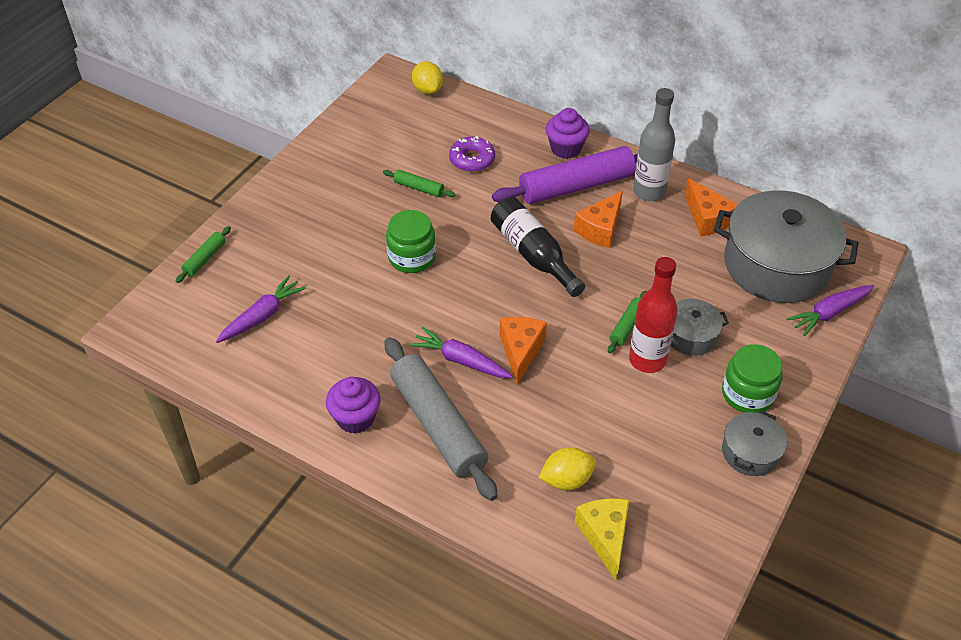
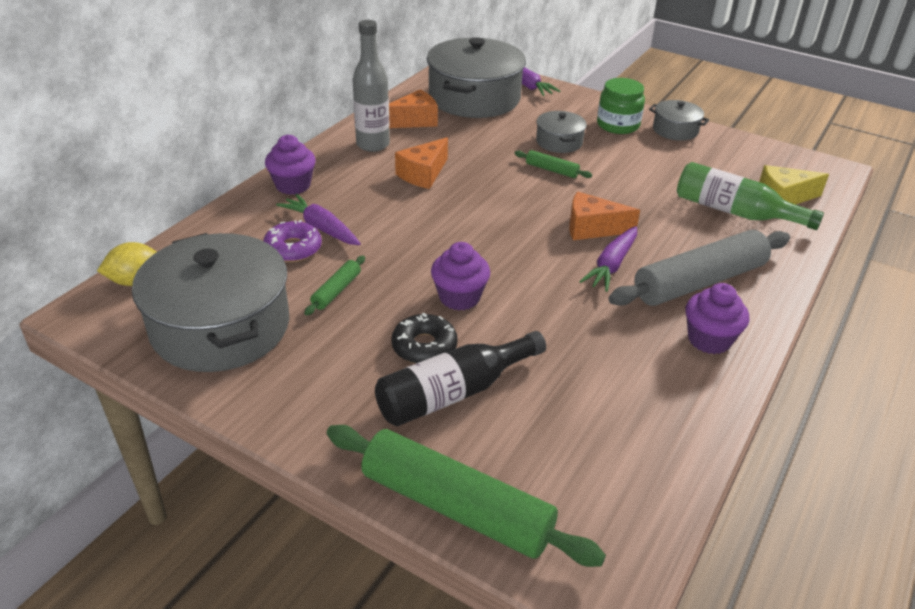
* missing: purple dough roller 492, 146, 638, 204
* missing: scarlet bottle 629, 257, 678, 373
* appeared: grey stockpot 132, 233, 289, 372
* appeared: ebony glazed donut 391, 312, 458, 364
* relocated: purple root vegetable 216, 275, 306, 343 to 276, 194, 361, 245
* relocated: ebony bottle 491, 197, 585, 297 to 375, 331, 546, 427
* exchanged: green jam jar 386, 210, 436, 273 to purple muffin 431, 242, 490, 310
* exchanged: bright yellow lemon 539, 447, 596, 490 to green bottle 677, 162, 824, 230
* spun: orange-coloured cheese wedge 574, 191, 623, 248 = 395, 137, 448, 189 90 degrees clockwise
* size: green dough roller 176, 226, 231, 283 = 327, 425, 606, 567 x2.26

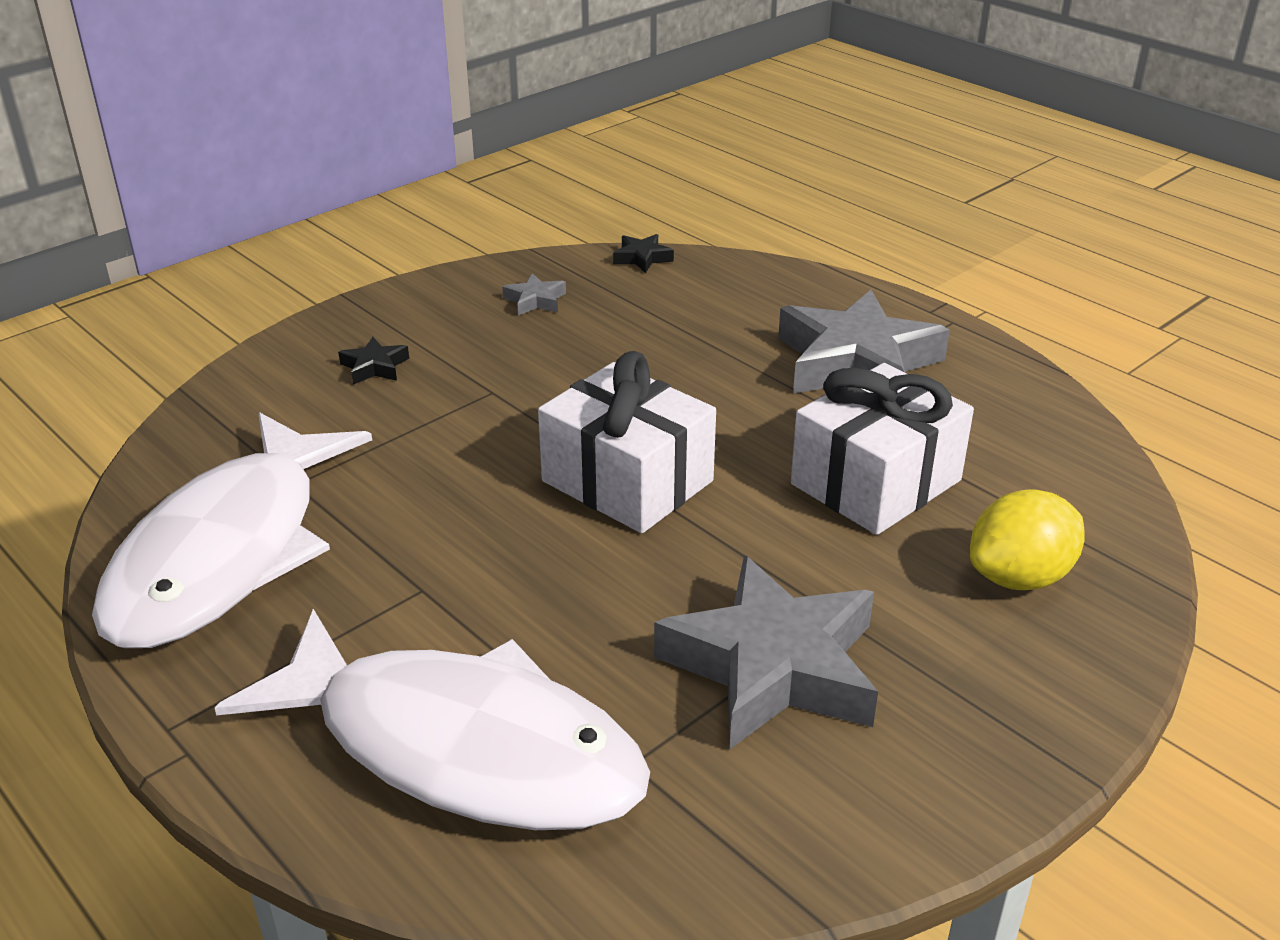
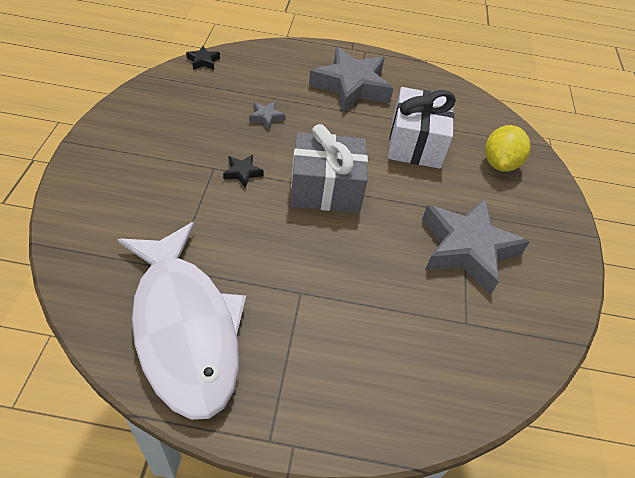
* missing: white toy fish 215, 609, 650, 830
* relocated: ebony star shape 338, 337, 409, 385 to 223, 155, 264, 188
* relocated: grey star shape 502, 273, 566, 316 to 249, 101, 285, 130
* colour: white present 538, 351, 716, 533 to grey present 290, 124, 368, 213

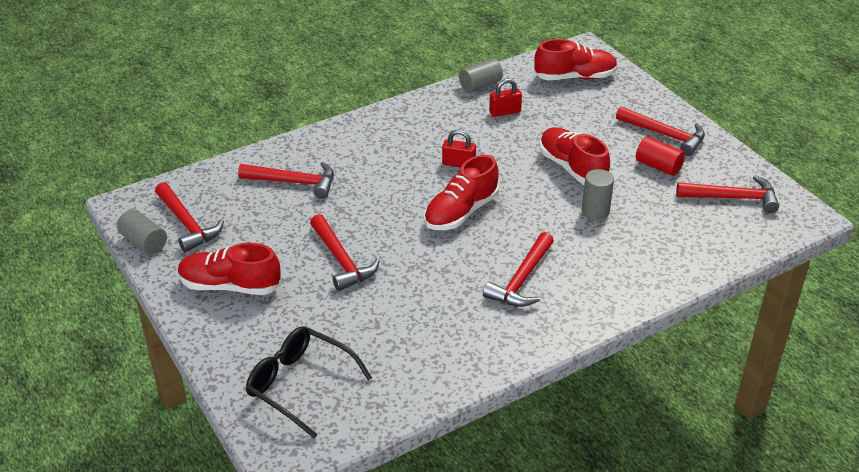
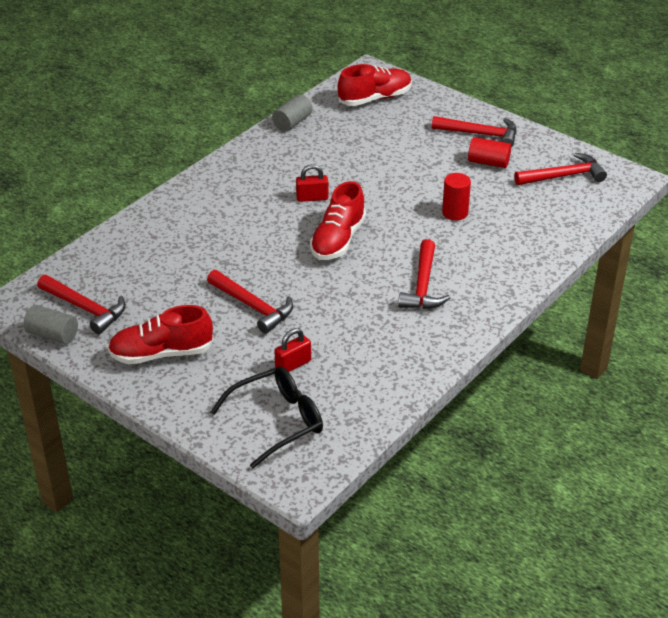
* missing: scarlet claw hammer 238, 162, 334, 199
* missing: scarlet shoe 539, 127, 610, 185
* relocated: scarlet padlock 489, 79, 522, 117 to 274, 328, 311, 372
* colour: grey cylinder 582, 169, 614, 220 to scarlet cylinder 442, 173, 471, 221
* spun: ebony glasses 246, 326, 372, 438 = 211, 366, 323, 469 135 degrees clockwise

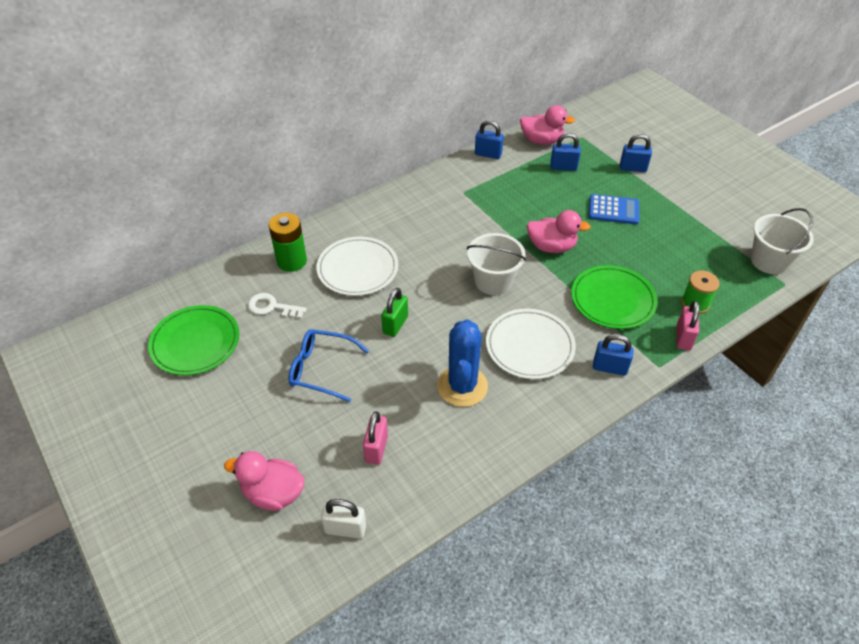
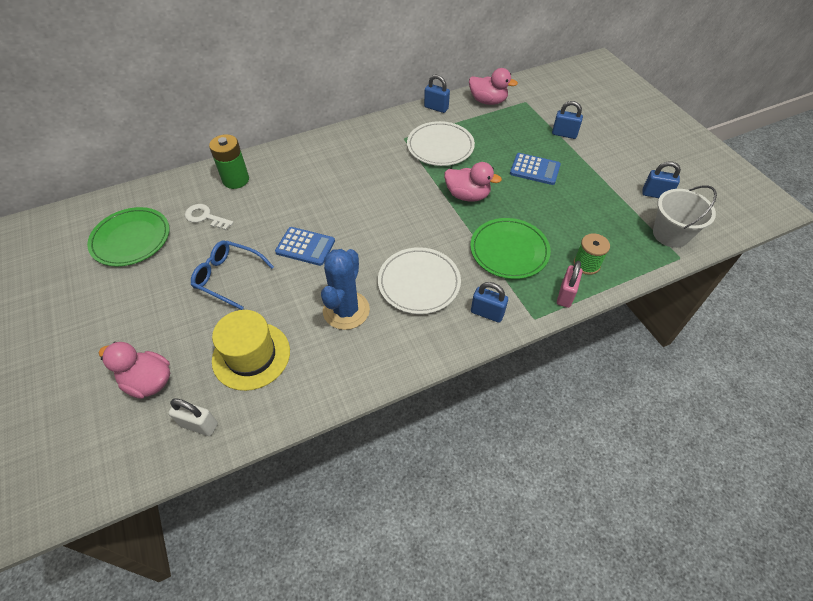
* missing: white bucket 467, 233, 526, 295
* relocated: white dinner plate 316, 237, 398, 296 to 407, 121, 475, 166
* relocated: royal blue padlock 550, 133, 581, 171 to 642, 161, 681, 198
* exchanged: pink padlock 363, 411, 388, 465 to bright yellow hat 212, 310, 290, 391
* exchanged: green padlock 381, 288, 408, 337 to royal blue adding machine 275, 227, 335, 266

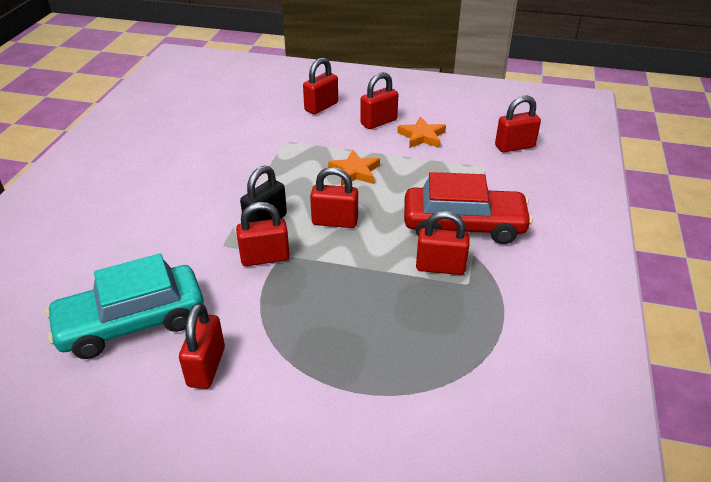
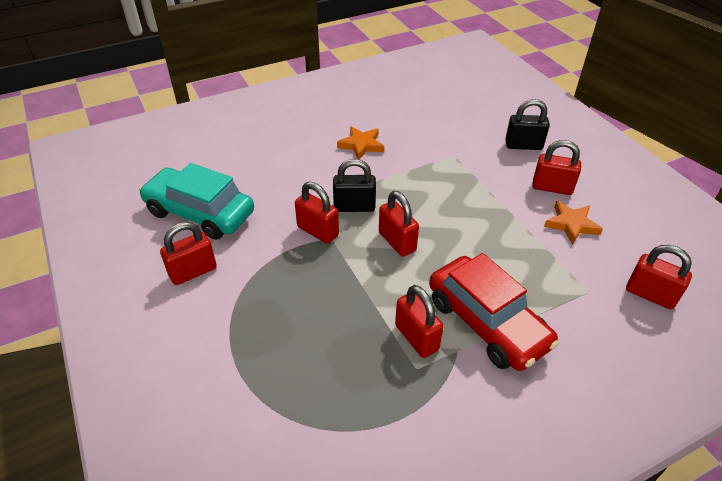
* relocated: orange-coloured star shape 328, 150, 380, 186 to 337, 126, 384, 159
* colour: scarlet padlock 303, 58, 338, 114 to ebony padlock 505, 99, 550, 150

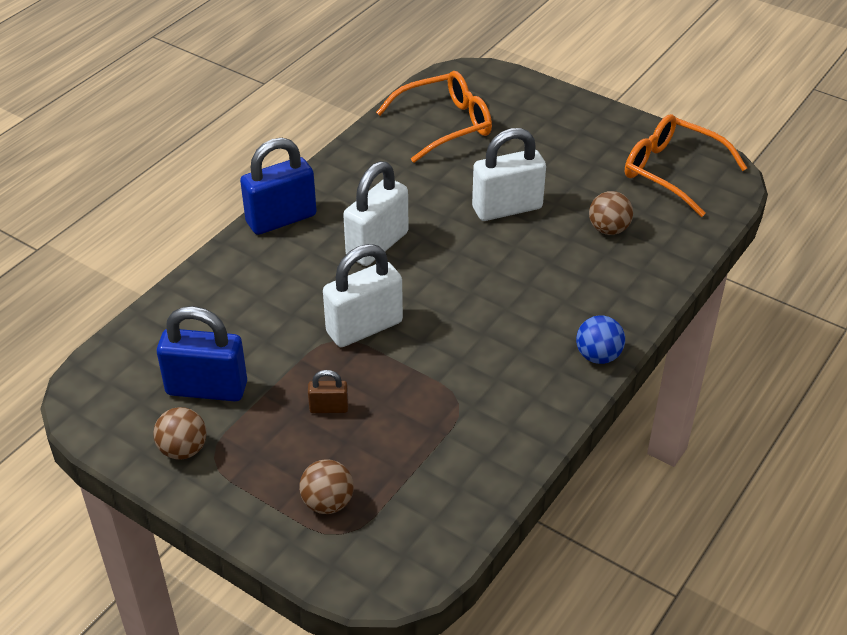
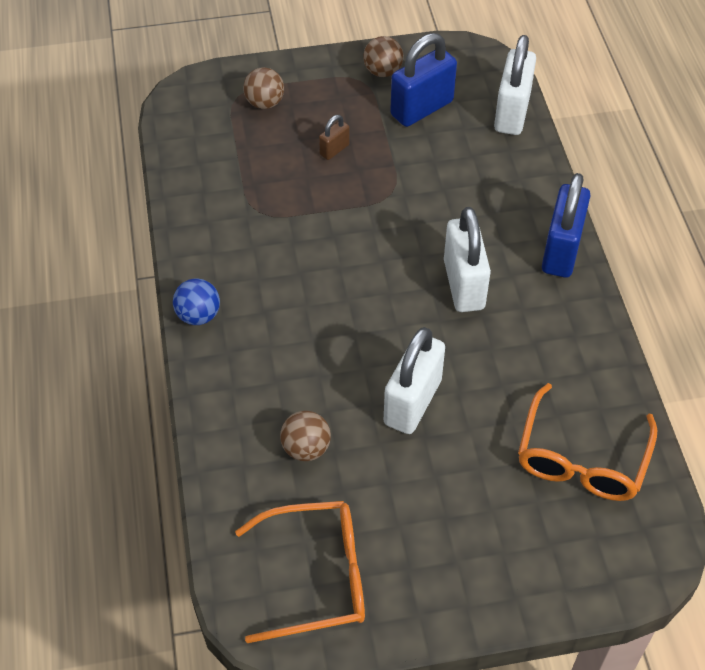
* relocated: white padlock 323, 244, 403, 347 to 494, 35, 536, 135

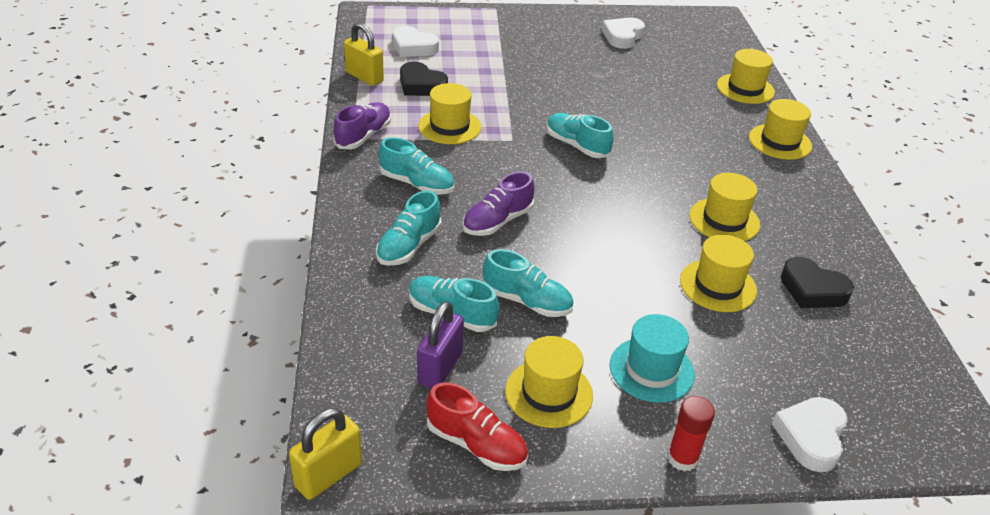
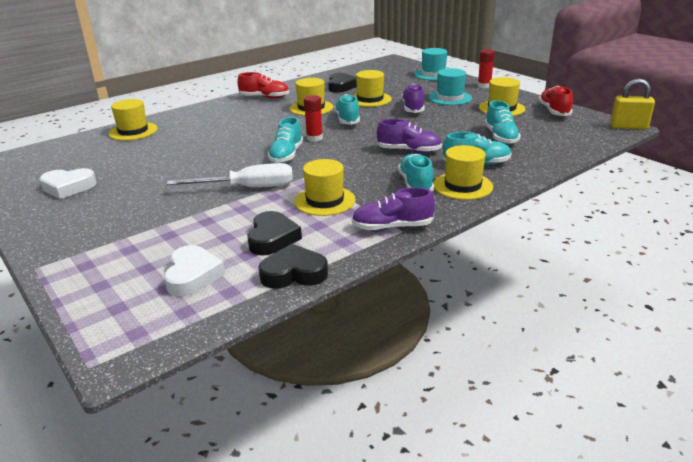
* missing: purple padlock 417, 301, 464, 389
* appeared: white screwdriver 167, 163, 293, 187
* appeared: scarlet shoe 237, 72, 289, 99
* appeared: scarlet glue 304, 95, 323, 141
* appeared: purple shoe 401, 84, 425, 113
* relocated: turquoise shoe 483, 249, 574, 317 to 334, 94, 360, 125
* relocated: bright yellow hat 749, 99, 812, 160 to 433, 145, 493, 200
* exchanged: bright yellow padlock 344, 22, 384, 86 to ebony heart shape 258, 244, 328, 289
* exchanged: white heart shape 772, 397, 847, 472 to turquoise hat 414, 48, 447, 80

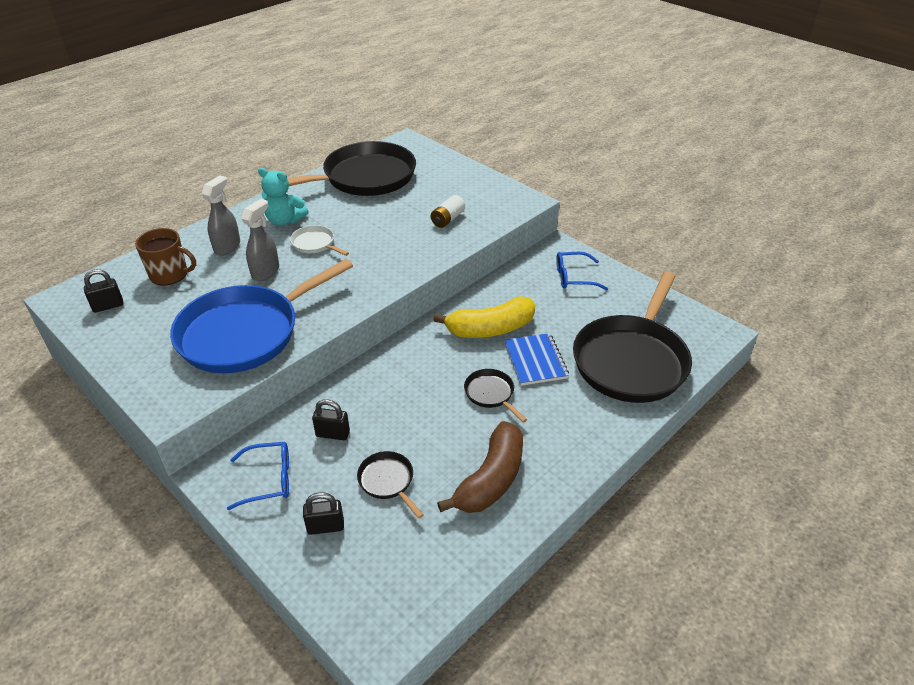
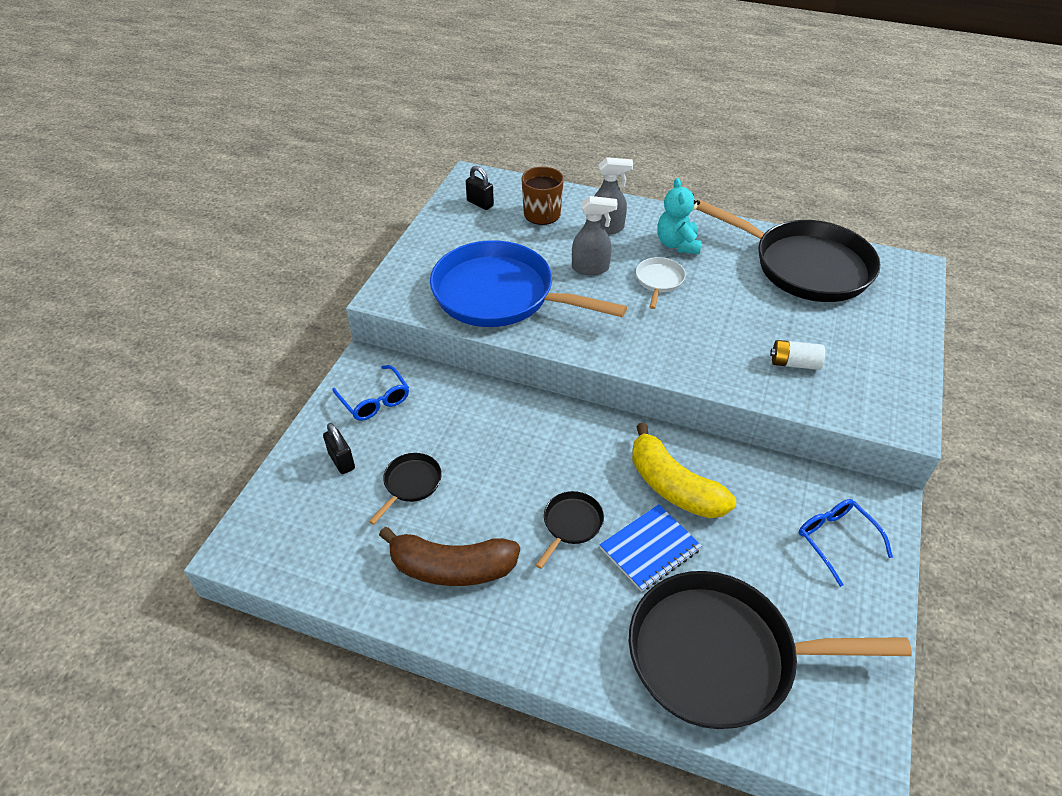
* missing: ebony padlock 312, 399, 350, 440

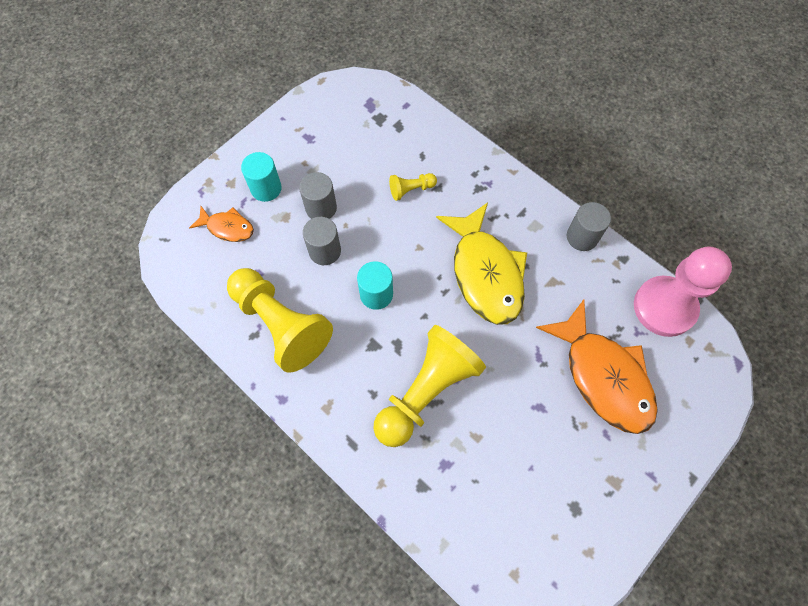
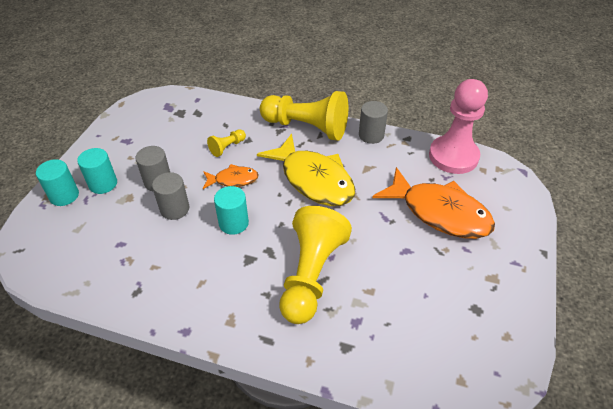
* appeared: turquoise cylinder 36, 159, 79, 206
* relocated: orange-coloured toy fish 189, 206, 254, 242 to 203, 164, 258, 189
* relocated: bright yellow pawn 227, 268, 333, 373 to 260, 91, 348, 141

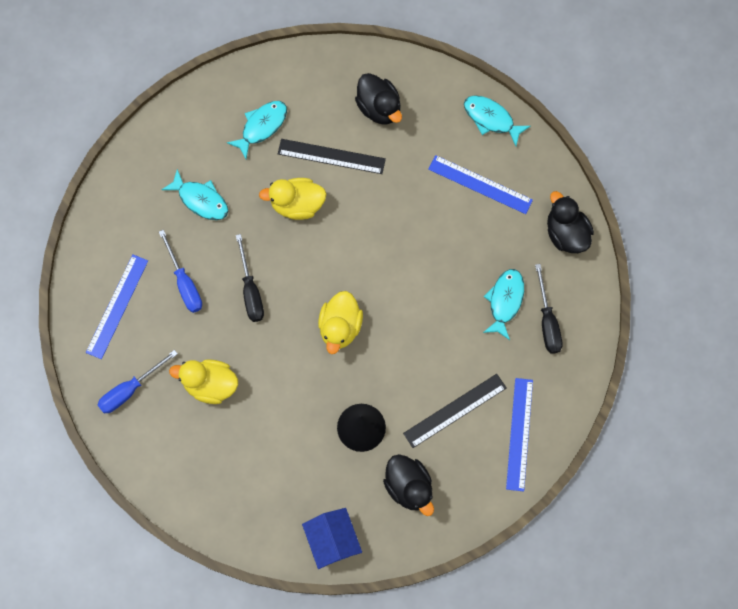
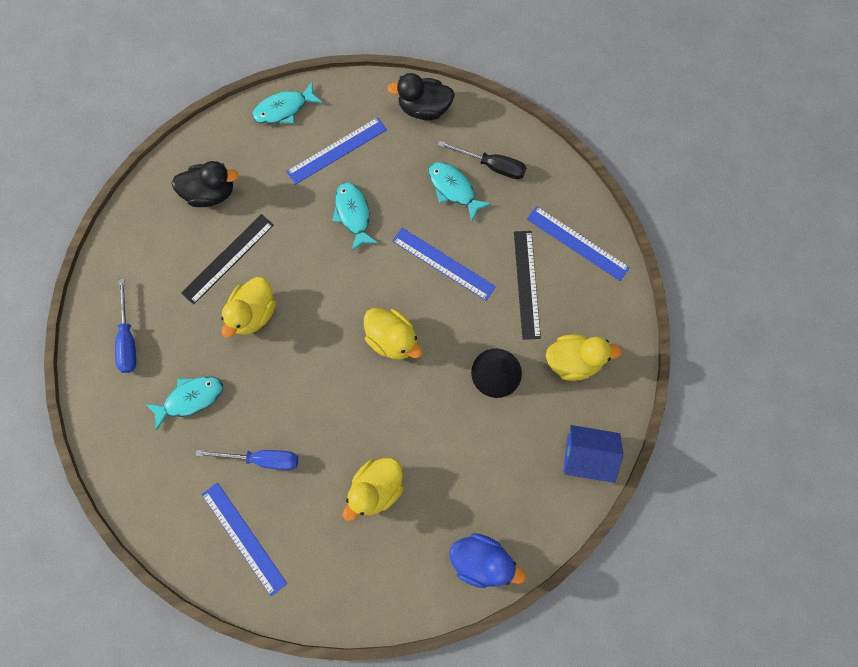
* missing: ebony screwdriver 236, 234, 264, 322
* appeared: royal blue ruler 392, 228, 496, 301
* appeared: royal blue toy duck 449, 533, 526, 588
* relocated: royal blue screwdriver 98, 350, 178, 413 to 115, 279, 136, 373
* relocated: turquoise toy fish 227, 101, 287, 159 to 332, 182, 378, 251
* colour: ebony toy duck 383, 454, 434, 516 to bright yellow toy duck 546, 334, 622, 381

